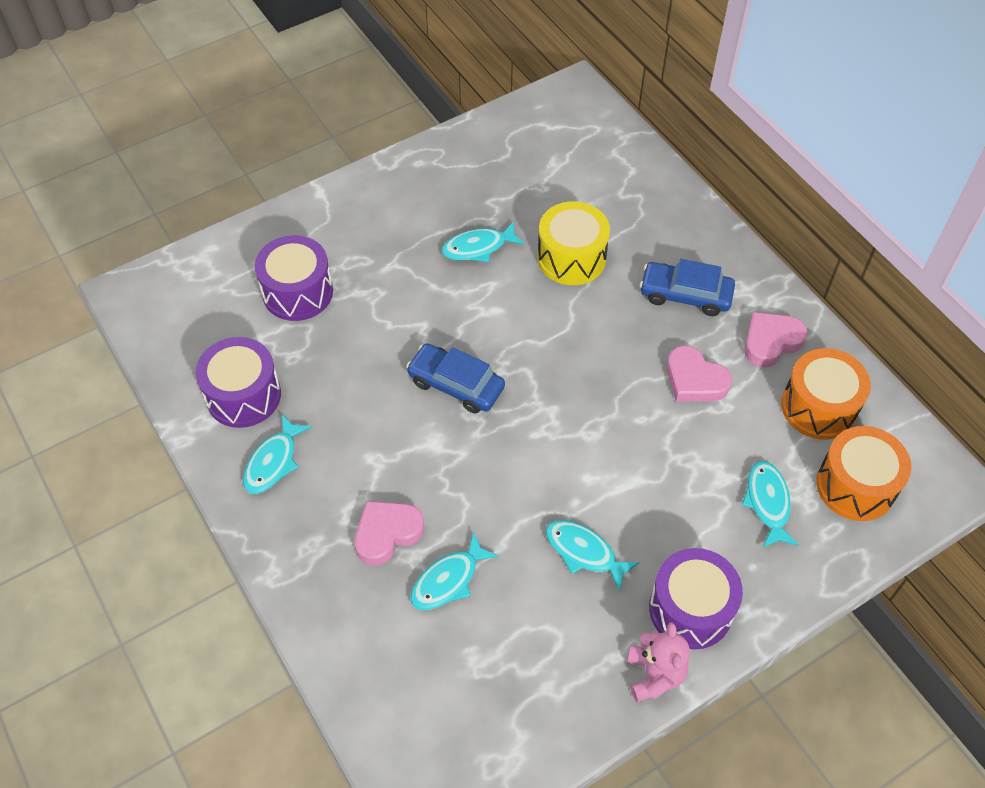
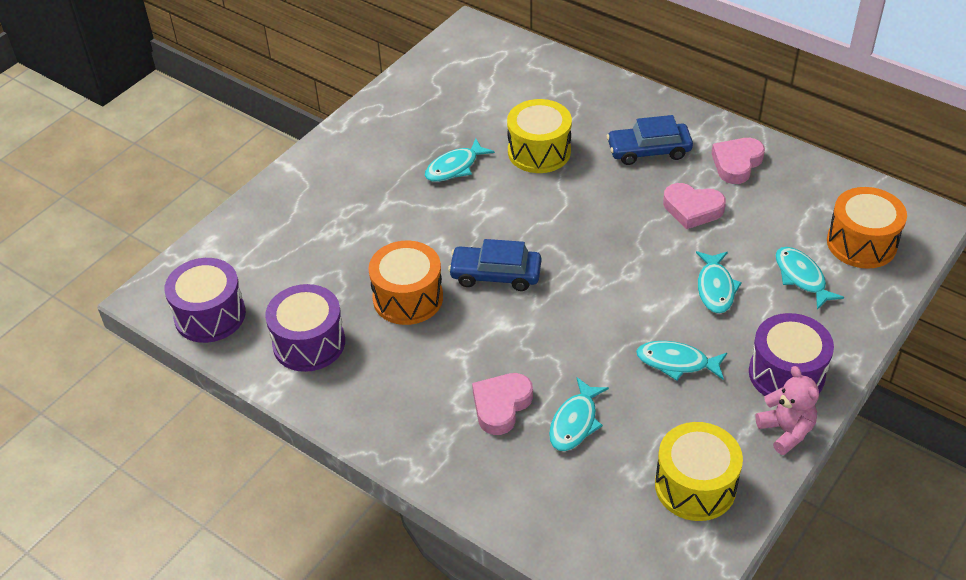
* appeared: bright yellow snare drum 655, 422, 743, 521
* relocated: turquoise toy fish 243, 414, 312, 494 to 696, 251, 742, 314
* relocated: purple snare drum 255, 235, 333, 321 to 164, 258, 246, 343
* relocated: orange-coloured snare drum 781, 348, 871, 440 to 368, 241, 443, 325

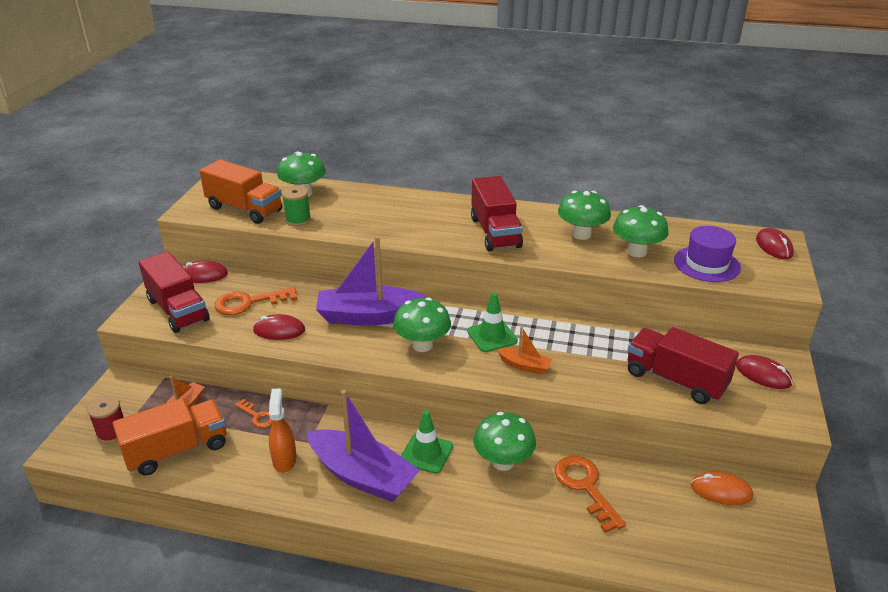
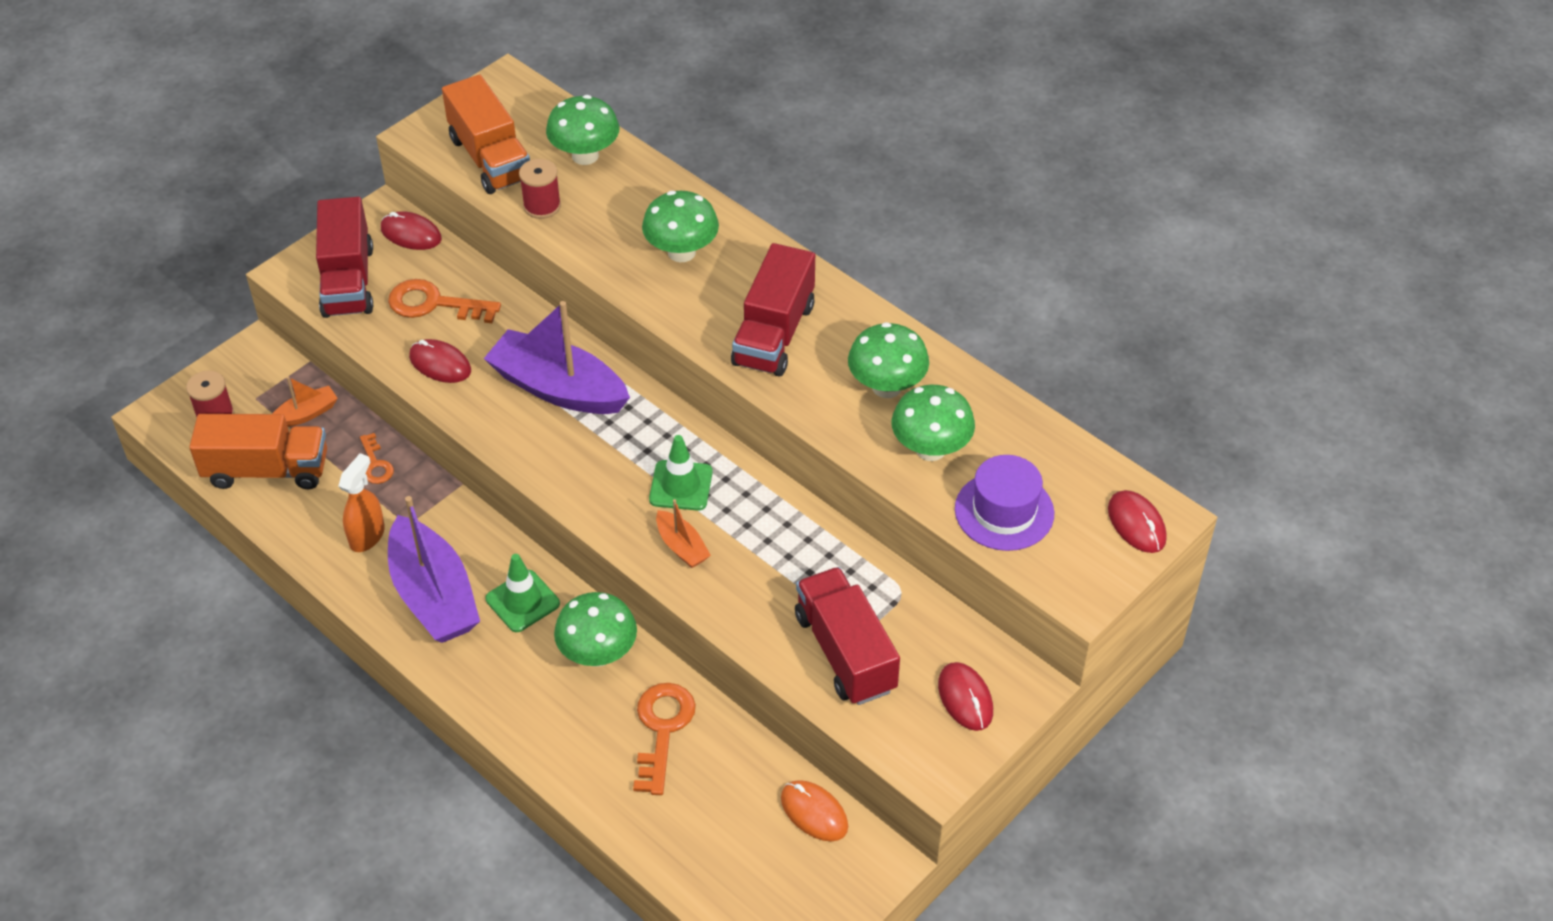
* relocated: green toadstool 393, 298, 451, 352 to 642, 191, 719, 262
* colour: green reel of thread 282, 186, 311, 226 to scarlet reel of thread 519, 159, 561, 219
* spun: scarlet PC mouse 756, 228, 794, 259 = 1108, 490, 1167, 553 45 degrees counterclockwise

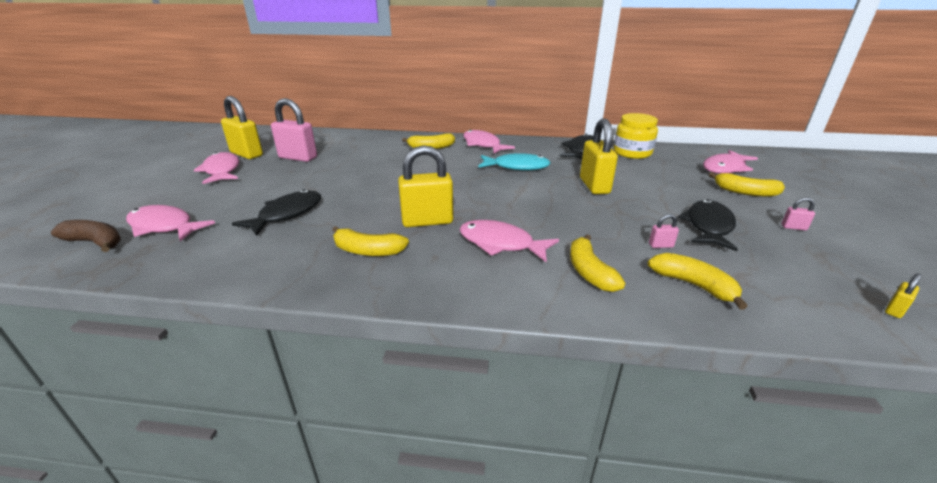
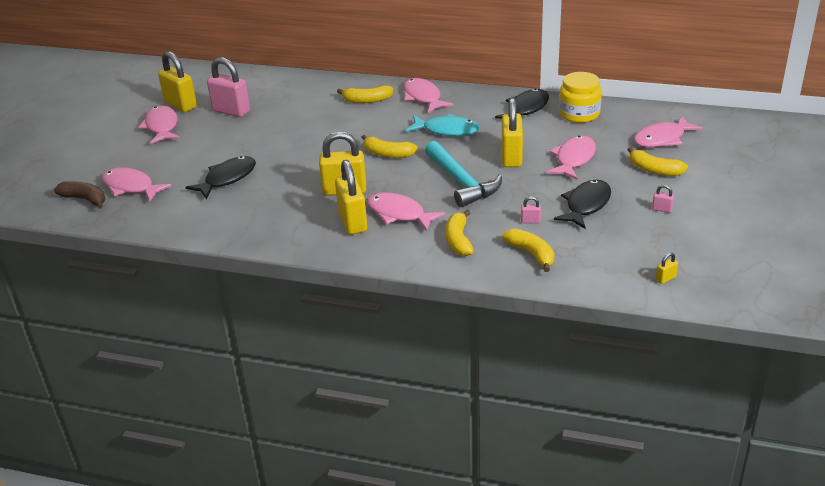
* appeared: bright yellow padlock 335, 160, 367, 235
* appeared: turquoise claw hammer 425, 141, 502, 207
* appeared: pink toy fish 547, 136, 596, 179
* relocated: bright yellow banana fruit 332, 226, 409, 256 to 361, 135, 418, 158

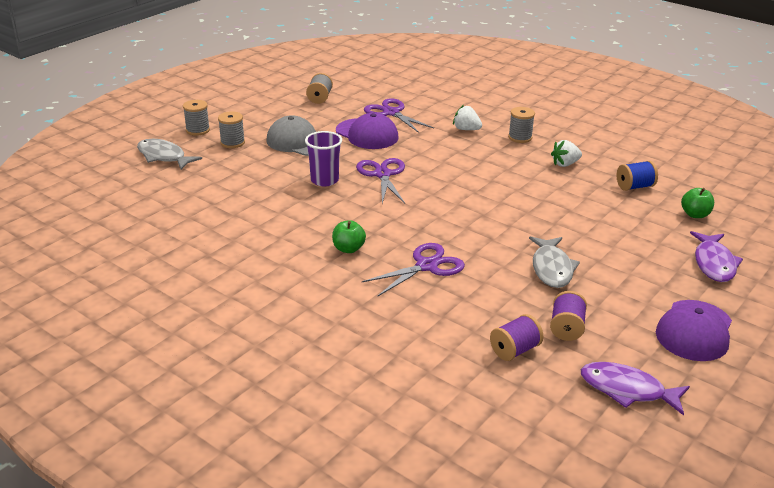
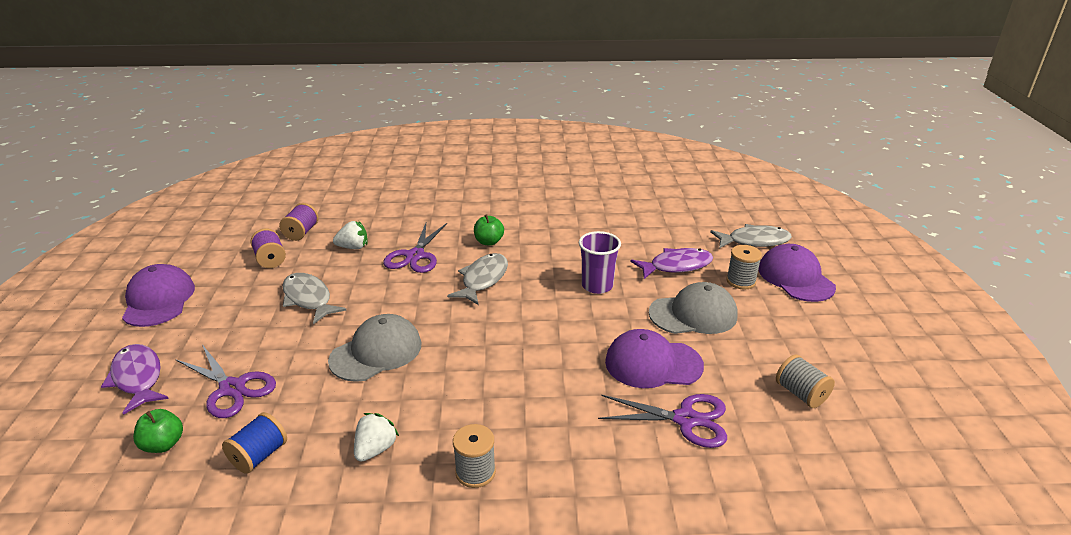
* appeared: grey baseball cap 328, 314, 422, 382
* appeared: grey toy fish 447, 253, 508, 305
* relocated: purple scissors 356, 158, 405, 204 to 175, 344, 276, 418
* relocated: white berry 453, 105, 482, 130 to 333, 221, 368, 249
* relocated: purple toy fish 581, 362, 690, 416 to 631, 248, 713, 279
* exchanged: grey reel of thread 183, 100, 210, 136 to purple baseball cap 758, 244, 836, 302

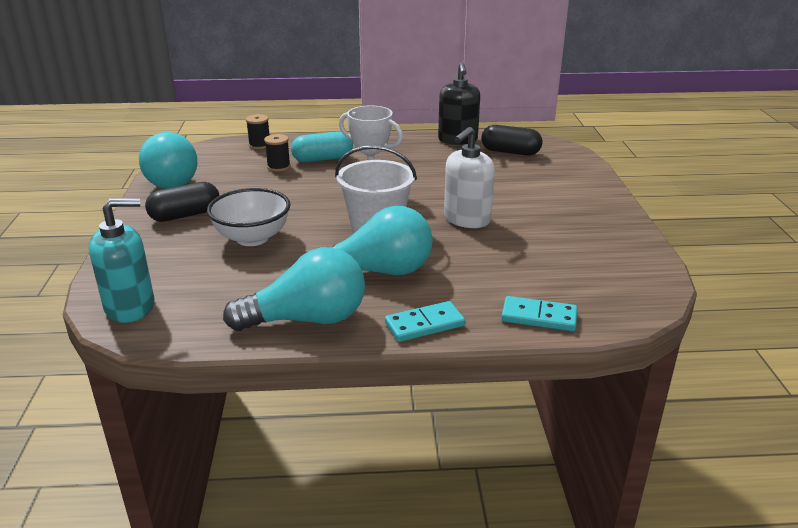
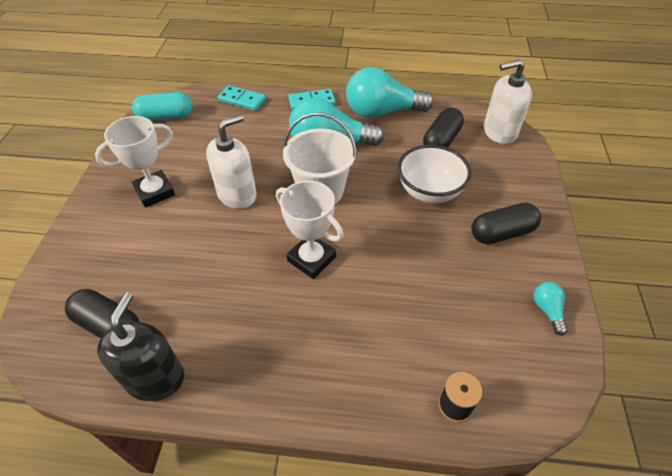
* missing: ebony reel of thread 264, 134, 291, 172
* appeared: white trophy 95, 116, 175, 208
* appeared: ebony pill 423, 108, 464, 147
* relocated: turquoise pill 291, 131, 353, 162 to 132, 92, 192, 121
* colour: turquoise soap pump 89, 198, 154, 323 to white soap pump 484, 59, 532, 144
* size: turquoise light bulb 139, 132, 197, 189 = 534, 282, 568, 336 x0.43

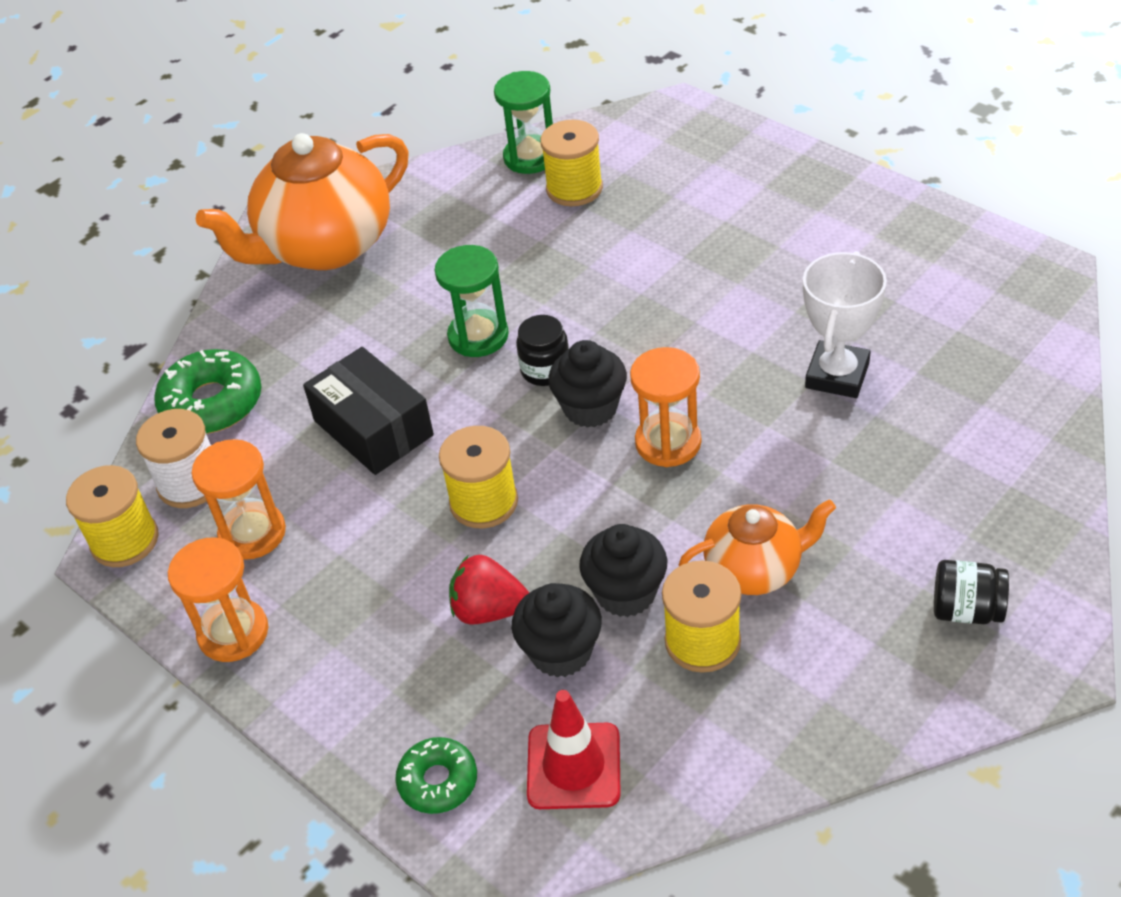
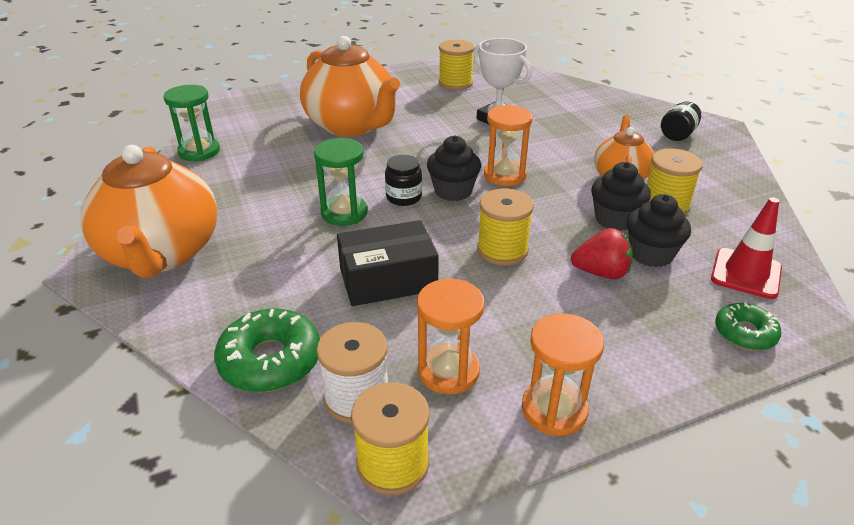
* appeared: orange-coloured teapot 300, 36, 400, 137
* relocated: bright yellow reel of thread 540, 120, 603, 206 to 438, 40, 475, 90
* spun: scarlet berry 449, 555, 529, 624 = 571, 228, 633, 279 120 degrees counterclockwise

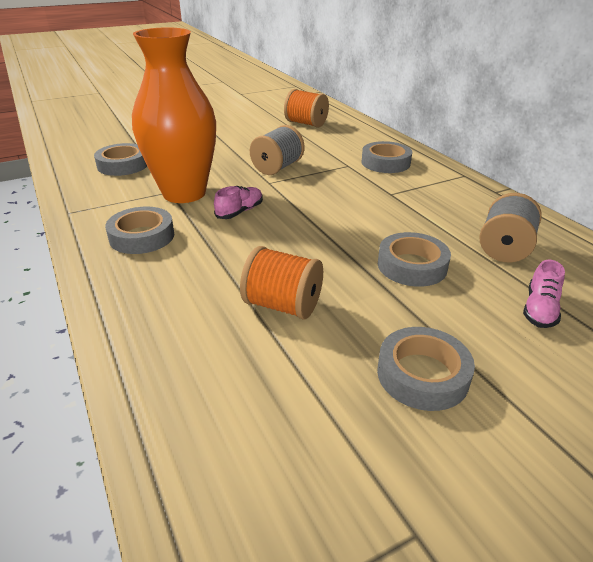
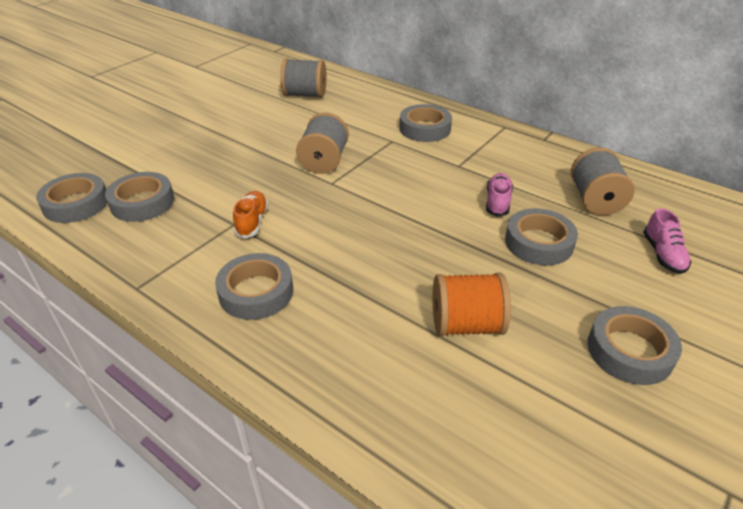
* appeared: grey roll of tape 36, 173, 107, 223
* relocated: pink shoe 214, 186, 263, 219 to 486, 173, 513, 217
* exchanged: orange-coloured tall vase 132, 27, 216, 203 to orange-coloured shoe 233, 191, 268, 239
* colour: orange-coloured reel of thread 284, 89, 329, 127 to grey reel of thread 280, 58, 326, 98

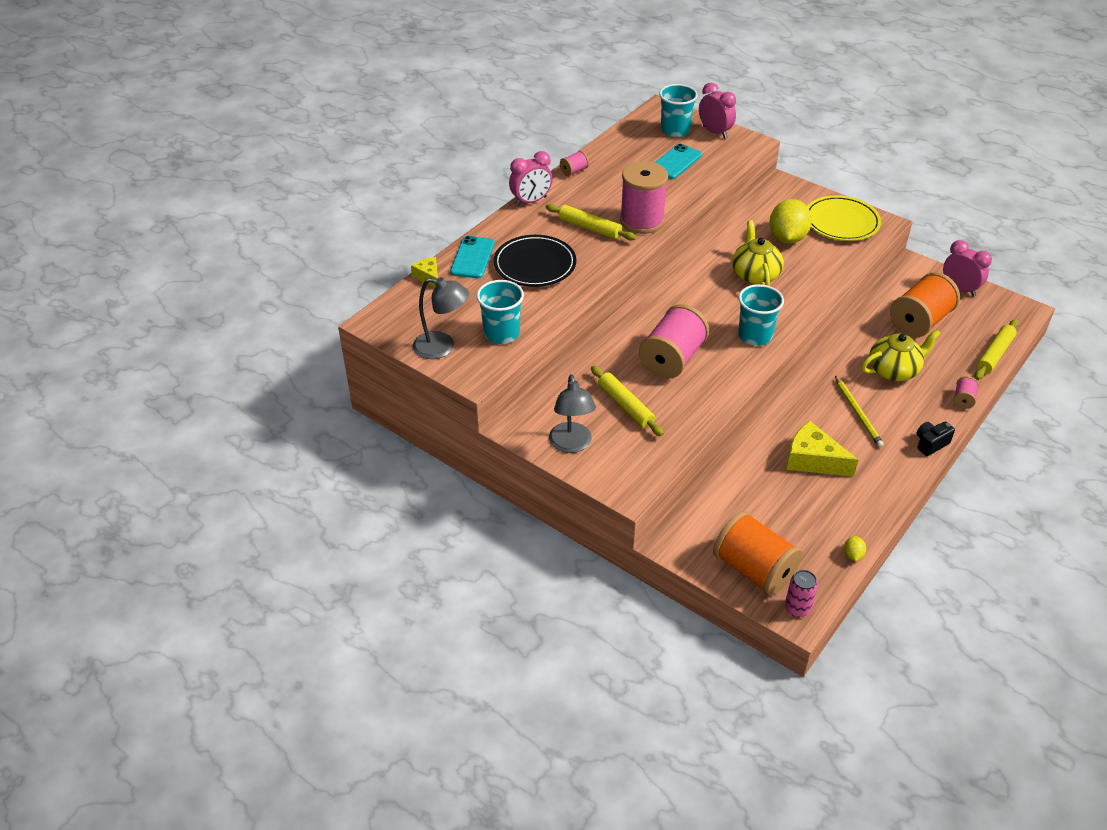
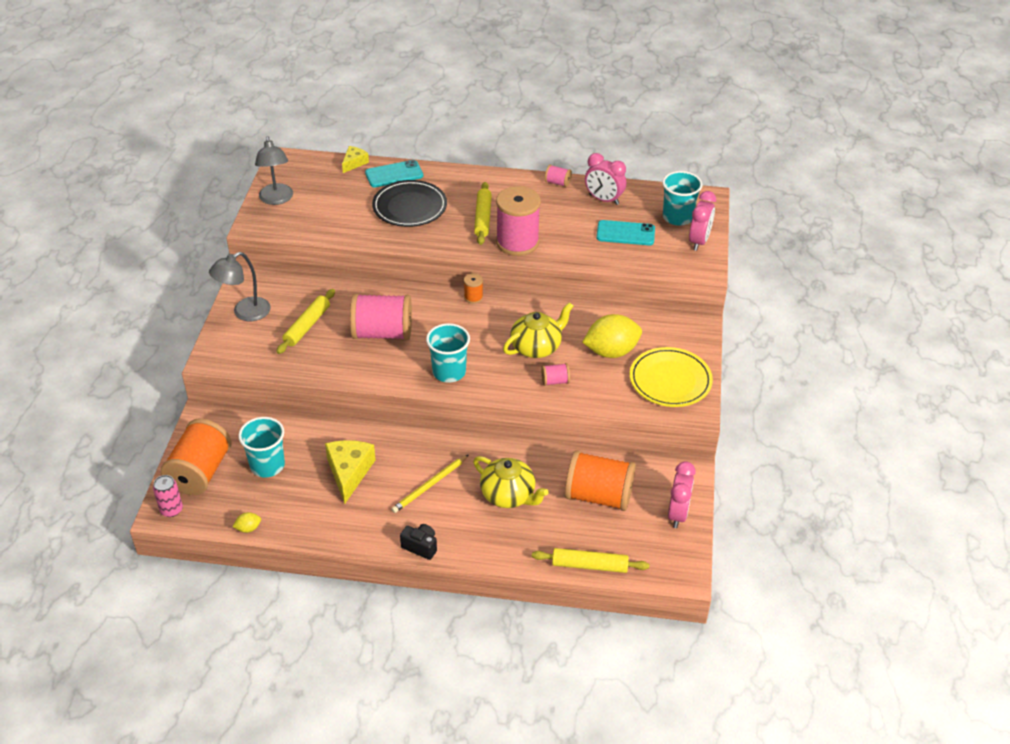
* appeared: orange-coloured reel of thread 464, 273, 483, 304
* relocated: turquoise tumbler 476, 280, 524, 344 to 238, 417, 285, 477
* relocated: pink bedside clock 509, 151, 553, 206 to 585, 153, 626, 205
* relocated: pink reel of thread 953, 376, 979, 409 to 541, 363, 570, 386

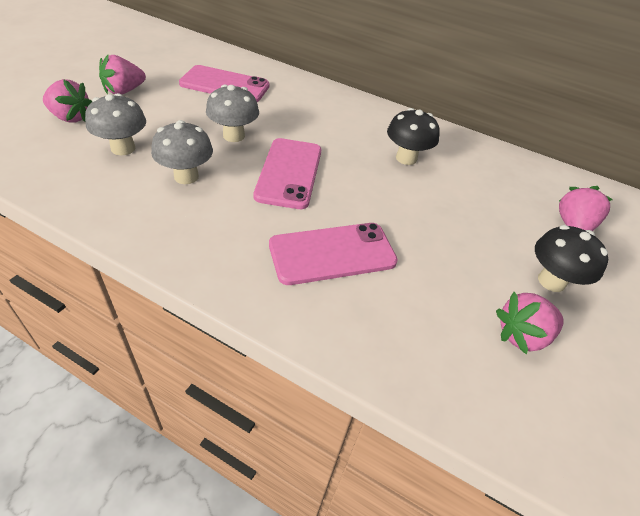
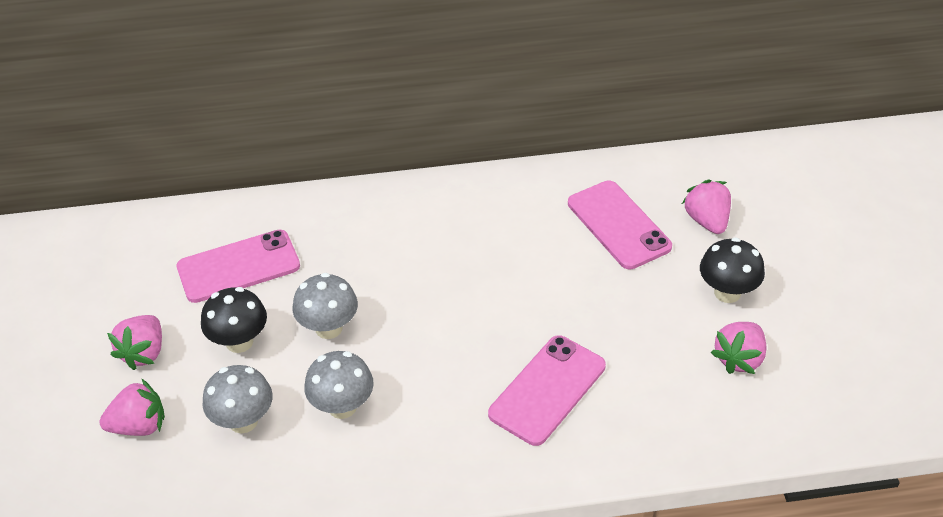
* relocated: pink smartphone 254, 138, 321, 209 to 568, 181, 672, 269
* relocated: ebony toadstool 387, 108, 440, 165 to 201, 287, 267, 353

